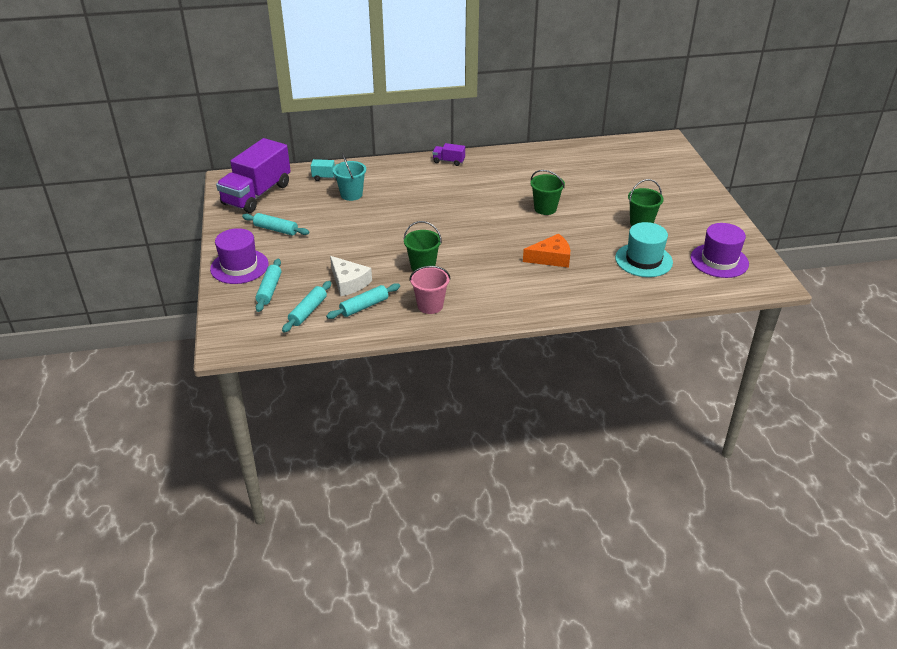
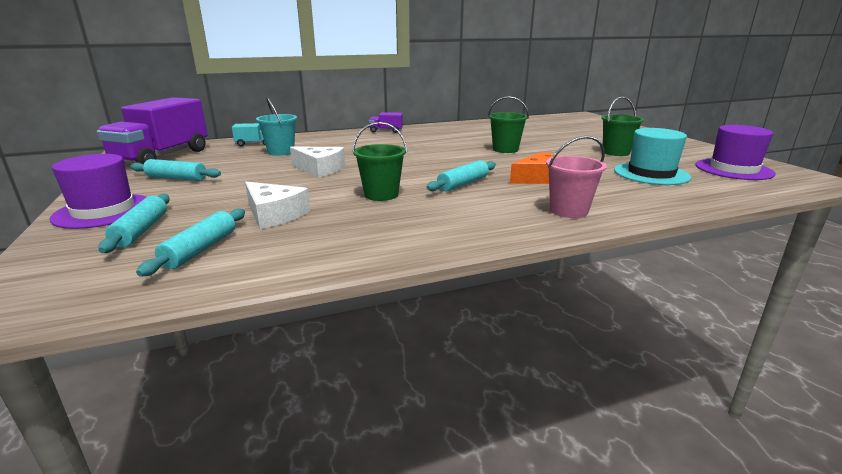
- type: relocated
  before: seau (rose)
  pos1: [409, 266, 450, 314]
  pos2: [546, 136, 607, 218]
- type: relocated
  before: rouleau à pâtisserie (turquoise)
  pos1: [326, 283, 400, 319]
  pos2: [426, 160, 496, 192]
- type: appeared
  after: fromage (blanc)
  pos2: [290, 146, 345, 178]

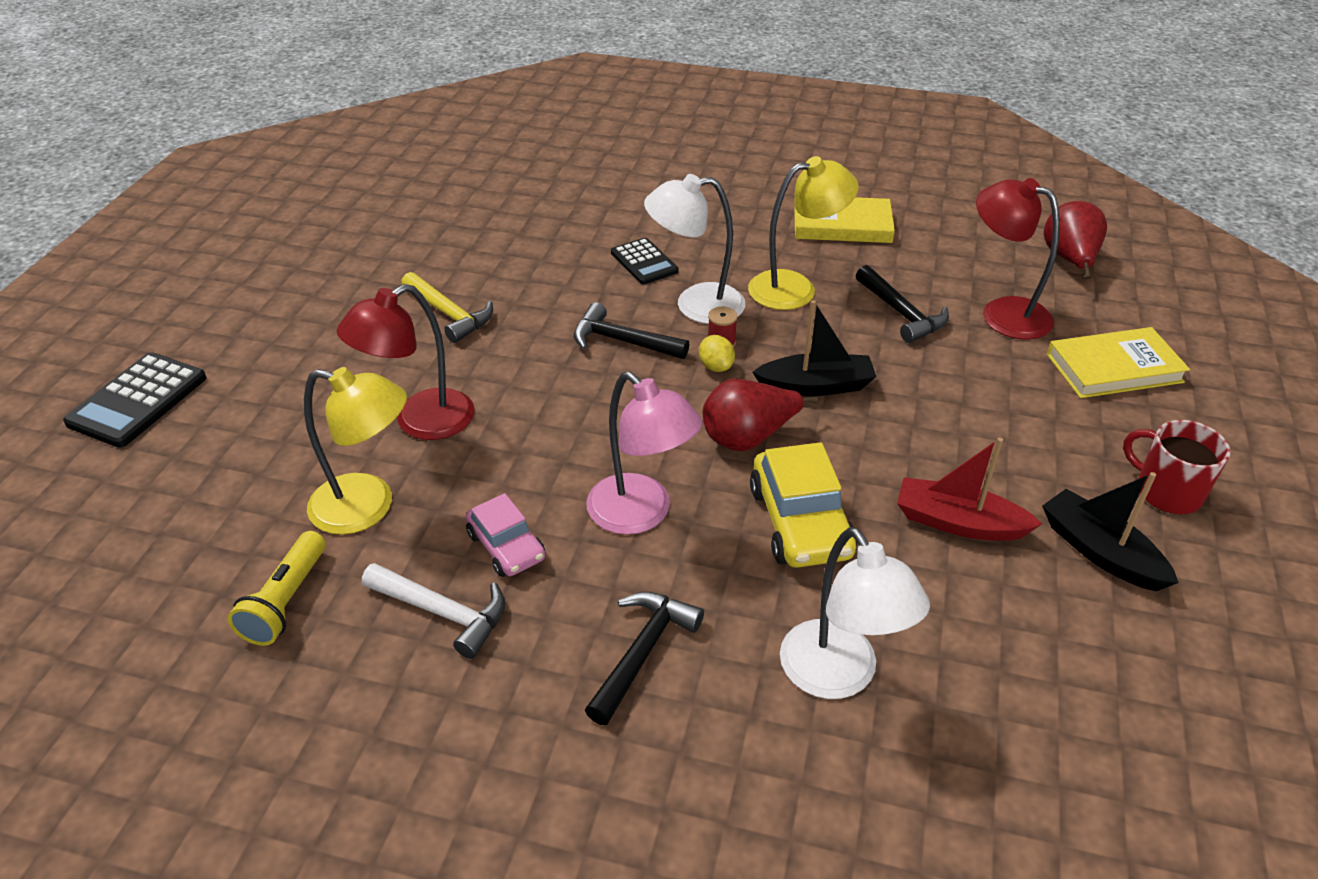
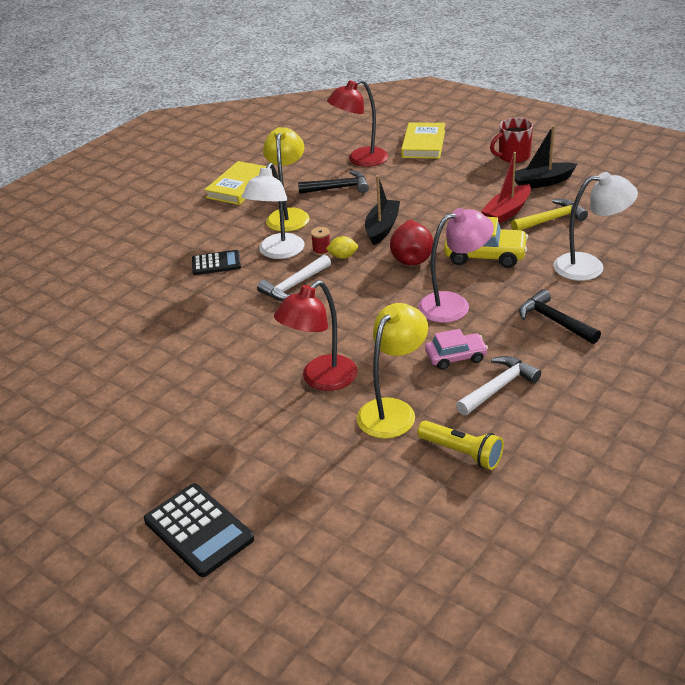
- type: missing
  before: poire (rouge)
  pos1: [1044, 201, 1107, 279]
- type: relocated
  before: marteau (jaune)
  pos1: [401, 272, 493, 343]
  pos2: [511, 199, 588, 230]
- type: spun
  before: lampe (rouge)
  pos1: [337, 284, 475, 440]
  pos2: [274, 280, 358, 391]
  turn: 60
- type: colour
  before: marteau (noir)
  after: marteau (blanc)
  pos1: [574, 302, 689, 359]
  pos2: [257, 255, 331, 301]

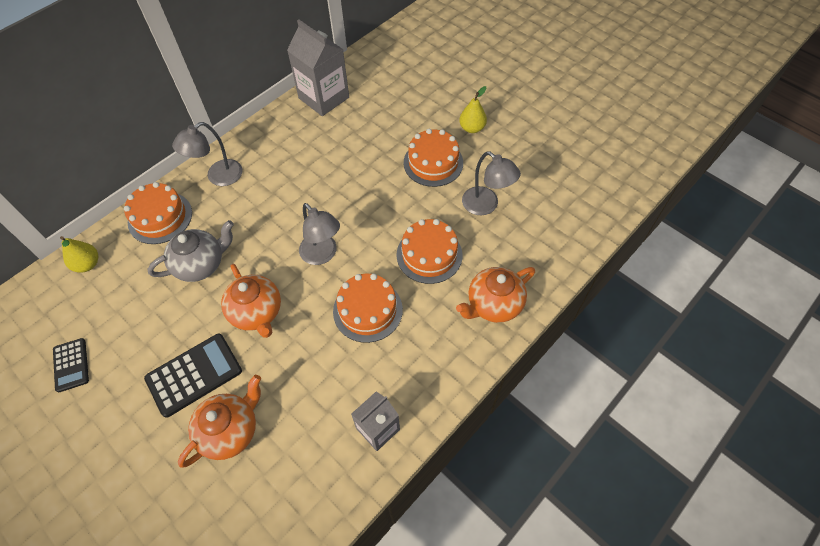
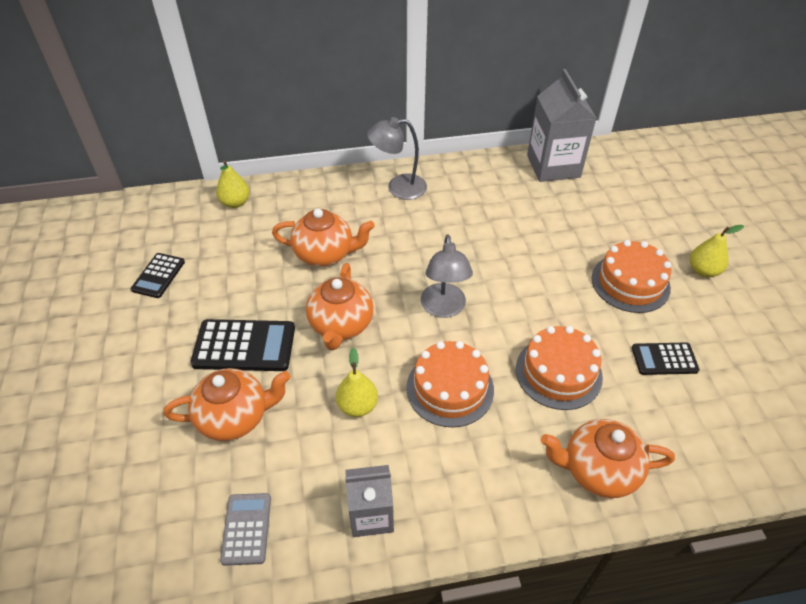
- type: exchanged
  before: lampe (gris)
  after: calculatrice (noir)
  pos1: [462, 151, 521, 215]
  pos2: [632, 342, 699, 375]
- type: missing
  before: gâteau (orange)
  pos1: [124, 182, 192, 244]
- type: colour
  before: théière (gris)
  after: théière (orange)
  pos1: [148, 220, 234, 282]
  pos2: [272, 209, 375, 266]
- type: appeared
  after: poire (jaune)
  pos2: [336, 348, 378, 417]
- type: appeared
  after: calculatrice (gris)
  pos2: [220, 493, 271, 566]

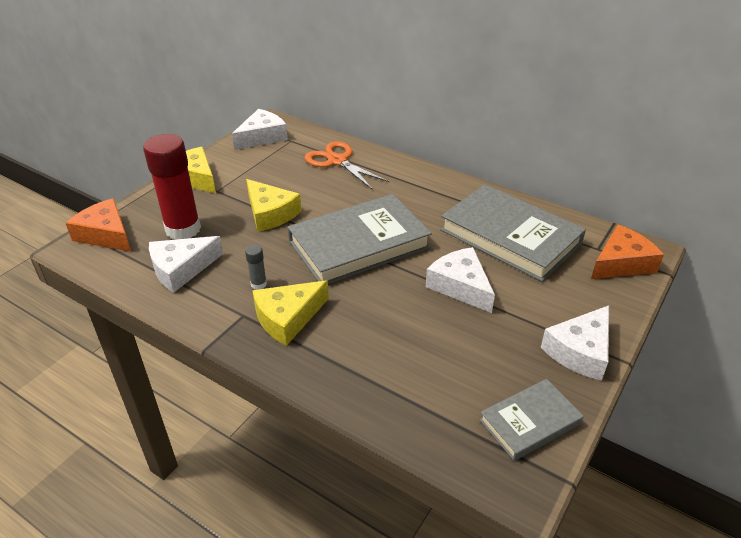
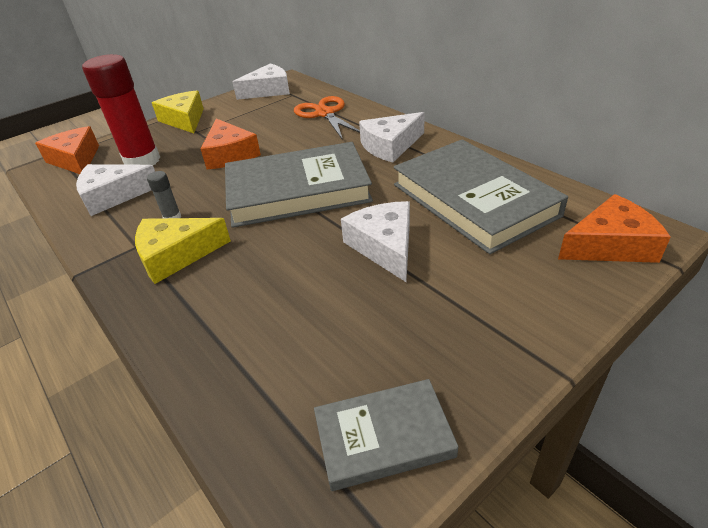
- type: colour
  before: fromage (jaune)
  after: fromage (orange)
  pos1: [246, 179, 301, 232]
  pos2: [201, 118, 261, 169]
- type: relocated
  before: fromage (blanc)
  pos1: [541, 305, 609, 381]
  pos2: [359, 112, 425, 163]

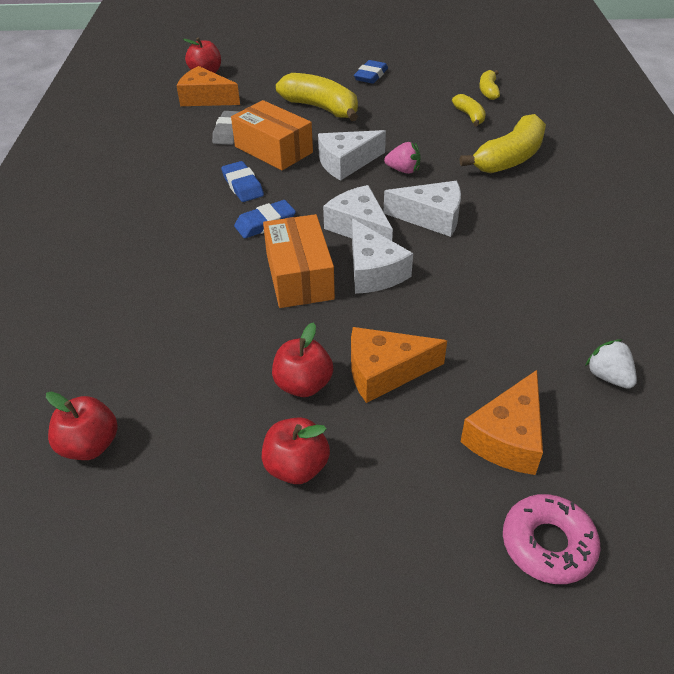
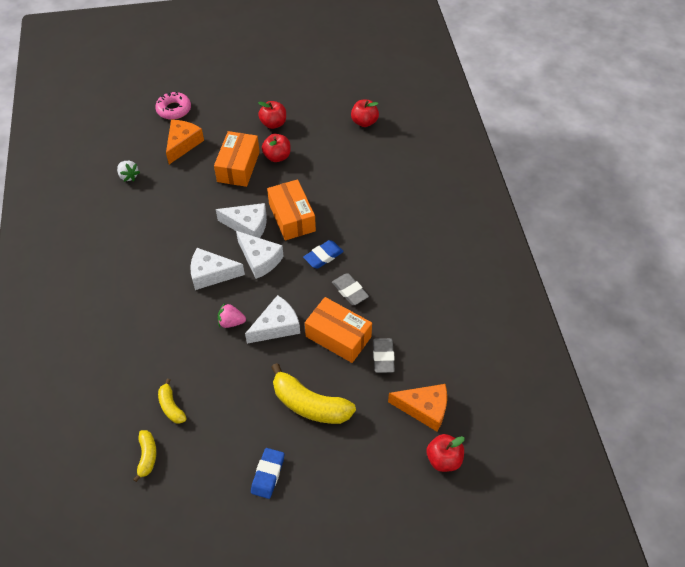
- type: missing
  before: banane (jaune)
  pos1: [460, 114, 546, 173]
- type: colour
  before: gomme (bleu)
  after: gomme (gris)
  pos1: [221, 161, 264, 202]
  pos2: [332, 273, 369, 305]
- type: spun
  before: fromage (blanc)
  pos1: [352, 219, 413, 294]
  pos2: [216, 203, 267, 238]
  turn: 135
- type: exchanged
  before: fromage (orange)
  after: boîte (orange)
  pos1: [351, 327, 447, 403]
  pos2: [214, 131, 260, 187]

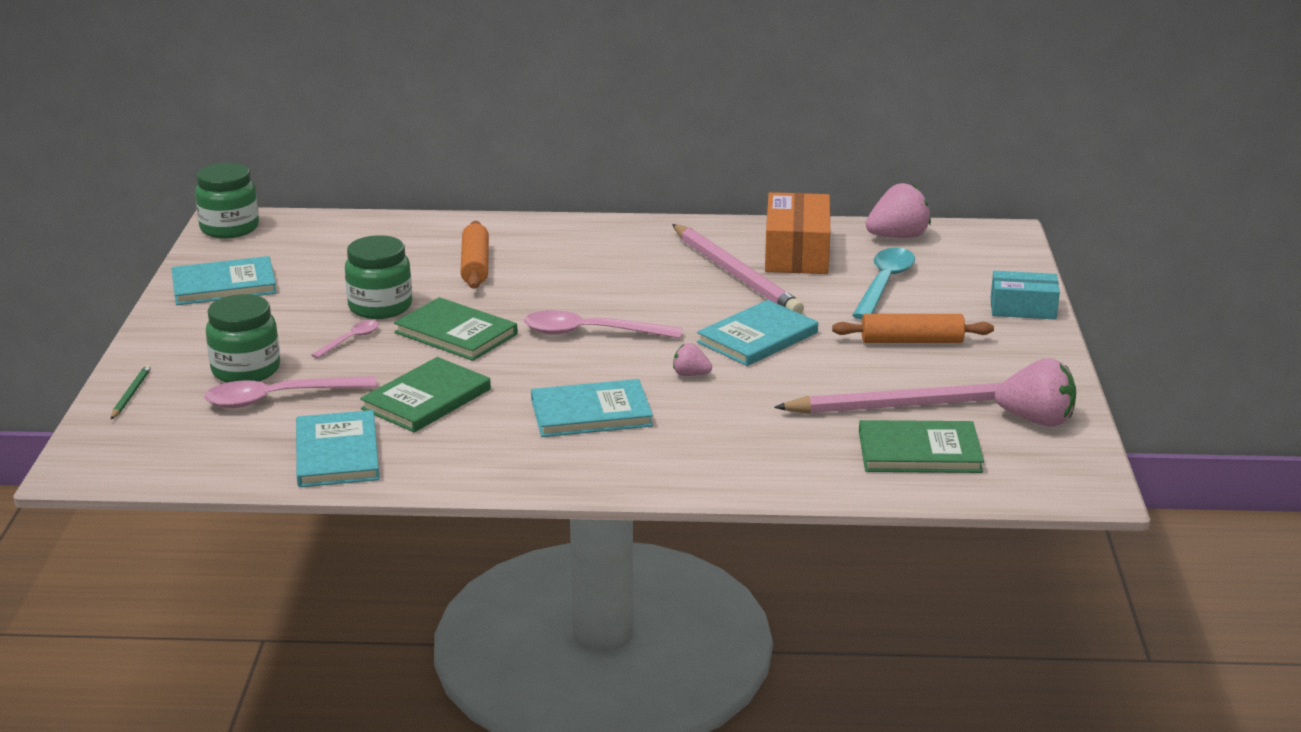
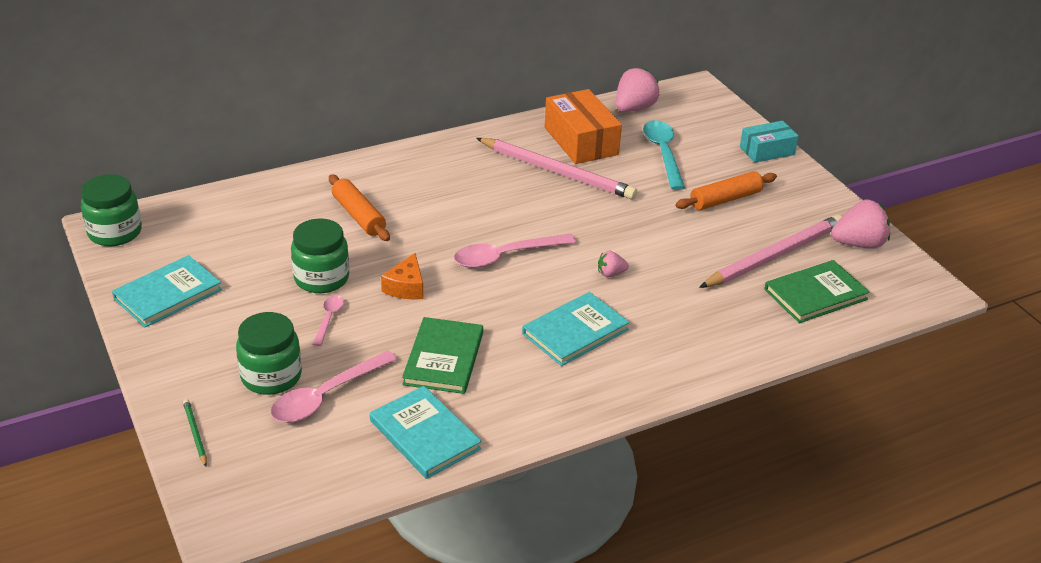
- type: exchanged
  before: livre (vert)
  after: fromage (orange)
  pos1: [394, 297, 518, 361]
  pos2: [381, 253, 423, 300]
- type: missing
  before: livre (turquoise)
  pos1: [697, 300, 818, 366]

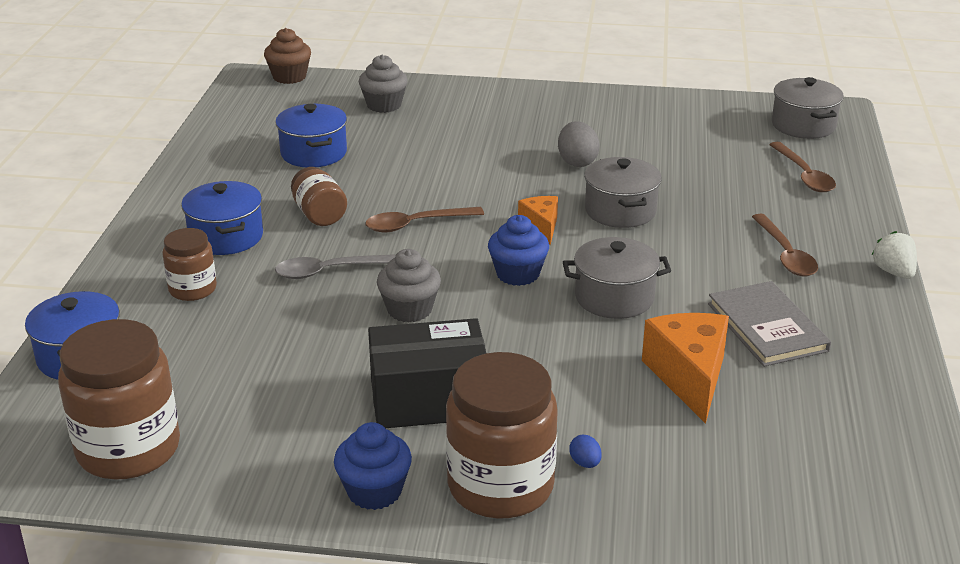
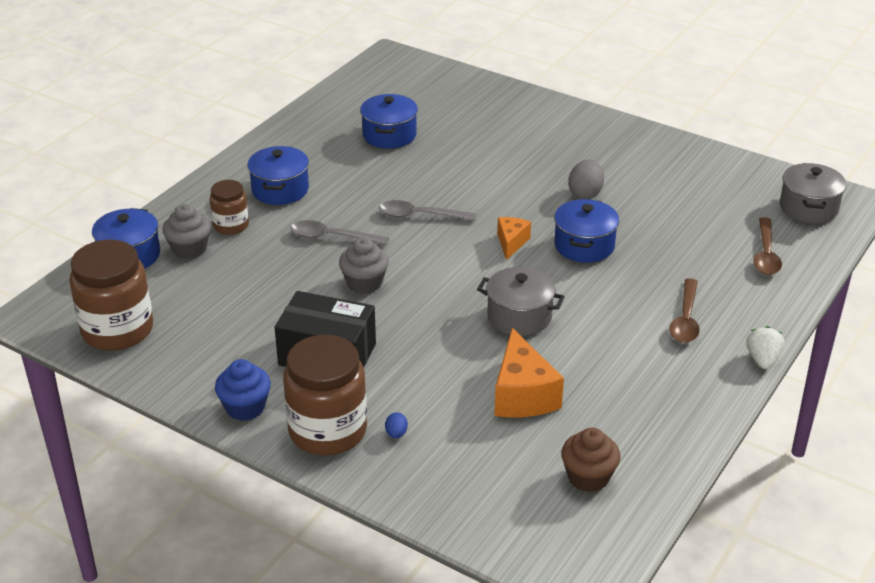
- type: relocated
  before: muffin (marron)
  pos1: [264, 28, 311, 84]
  pos2: [561, 428, 620, 492]
- type: relocated
  before: muffin (gris)
  pos1: [359, 55, 408, 113]
  pos2: [162, 204, 211, 259]
- type: colour
  before: marmite (gris)
  after: marmite (bleu)
  pos1: [584, 157, 662, 228]
  pos2: [554, 199, 619, 263]
- type: missing
  before: bocal (marron)
  pos1: [291, 167, 347, 226]
- type: colour
  before: cuillère (marron)
  after: cuillère (gris)
  pos1: [365, 207, 484, 233]
  pos2: [379, 200, 476, 221]
- type: missing
  before: muffin (bleu)
  pos1: [488, 215, 549, 286]
- type: missing
  before: livre (gris)
  pos1: [708, 281, 831, 367]
- type: spun
  before: fromage (orange)
  pos1: [642, 313, 729, 424]
  pos2: [495, 328, 564, 417]
  turn: 150

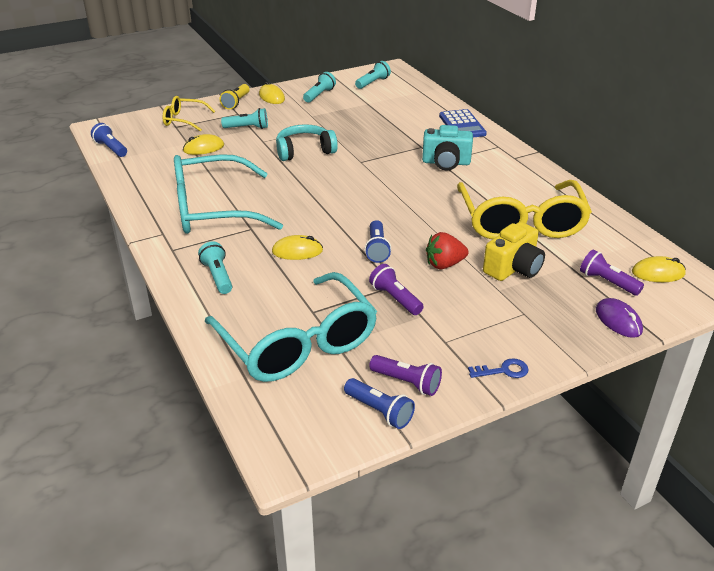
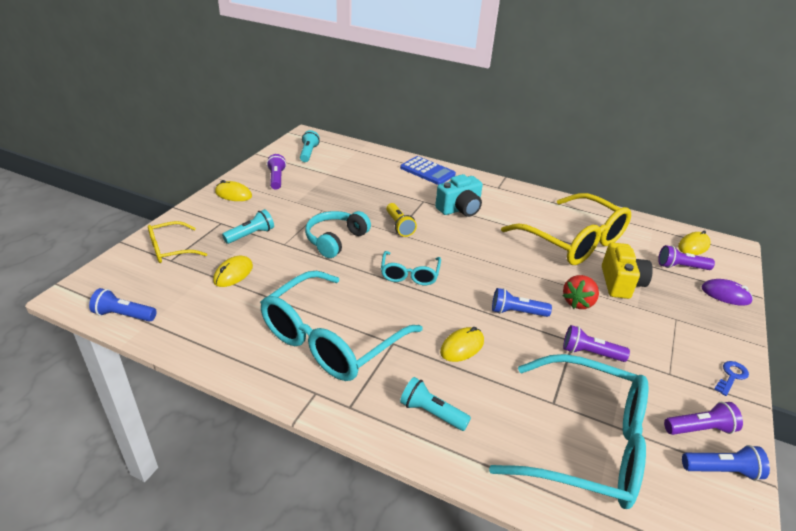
- type: colour
  before: lampe de poche (turquoise)
  after: lampe de poche (violet)
  pos1: [303, 72, 336, 103]
  pos2: [267, 154, 286, 190]
- type: relocated
  before: lampe de poche (jaune)
  pos1: [220, 84, 250, 109]
  pos2: [386, 203, 417, 237]
- type: spun
  before: lampe de poche (bleu)
  pos1: [365, 220, 391, 263]
  pos2: [492, 288, 552, 317]
  turn: 135
- type: appeared
  after: lunettes (turquoise)
  pos2: [381, 251, 441, 285]

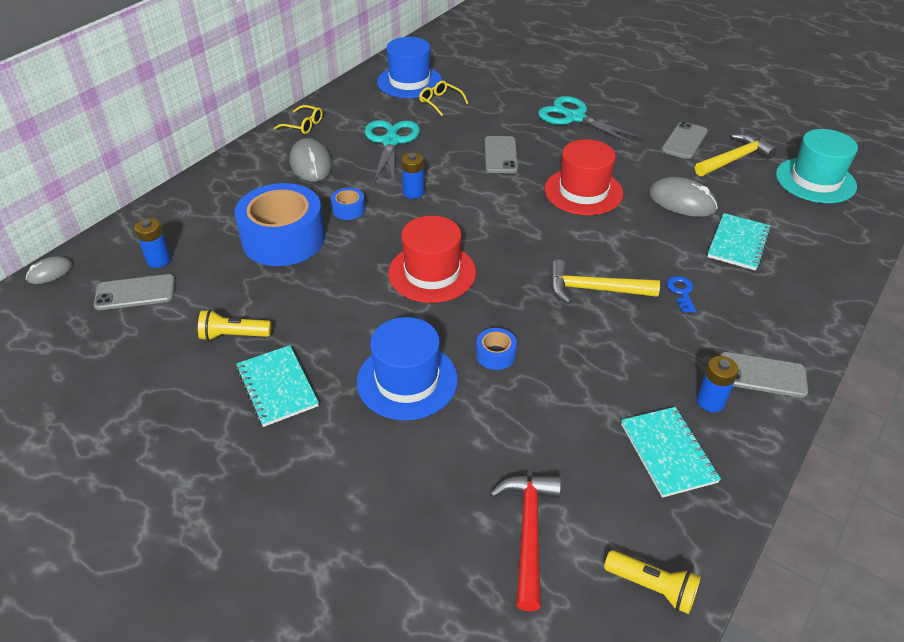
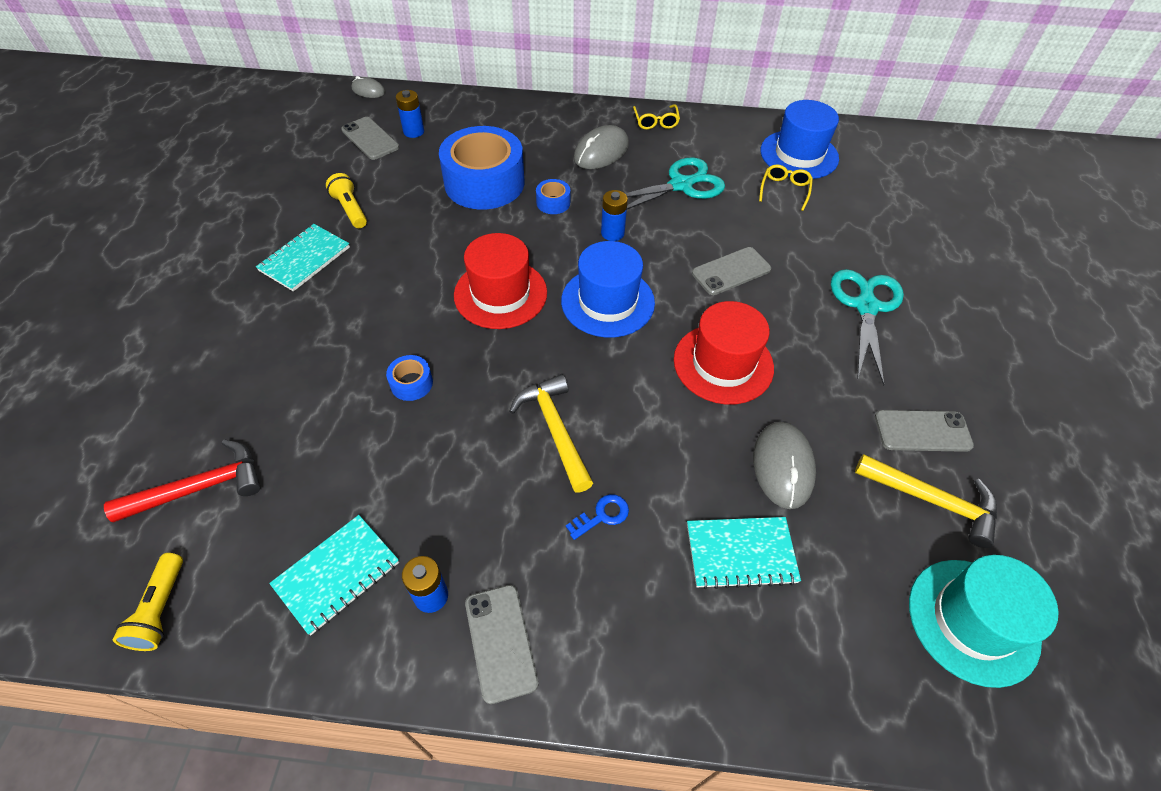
- type: relocated
  before: chapeau (bleu)
  pos1: [357, 317, 458, 420]
  pos2: [561, 241, 655, 338]

